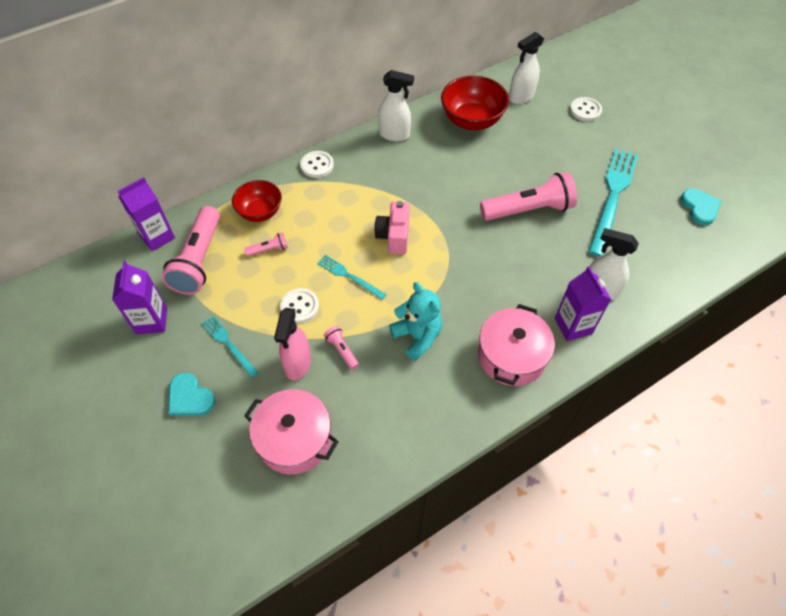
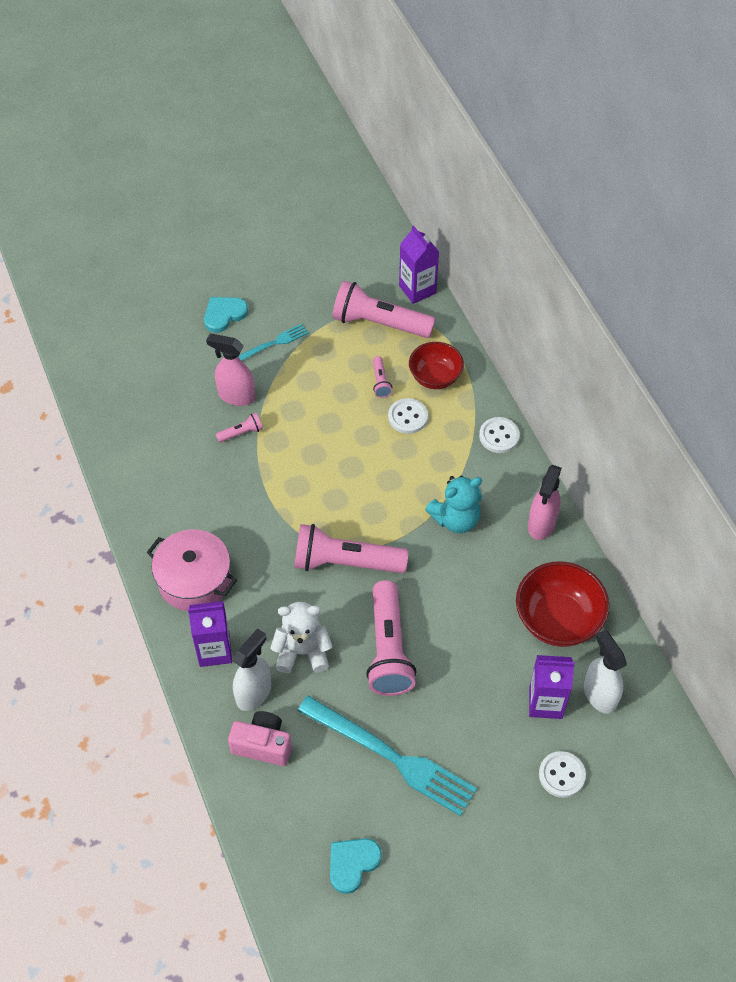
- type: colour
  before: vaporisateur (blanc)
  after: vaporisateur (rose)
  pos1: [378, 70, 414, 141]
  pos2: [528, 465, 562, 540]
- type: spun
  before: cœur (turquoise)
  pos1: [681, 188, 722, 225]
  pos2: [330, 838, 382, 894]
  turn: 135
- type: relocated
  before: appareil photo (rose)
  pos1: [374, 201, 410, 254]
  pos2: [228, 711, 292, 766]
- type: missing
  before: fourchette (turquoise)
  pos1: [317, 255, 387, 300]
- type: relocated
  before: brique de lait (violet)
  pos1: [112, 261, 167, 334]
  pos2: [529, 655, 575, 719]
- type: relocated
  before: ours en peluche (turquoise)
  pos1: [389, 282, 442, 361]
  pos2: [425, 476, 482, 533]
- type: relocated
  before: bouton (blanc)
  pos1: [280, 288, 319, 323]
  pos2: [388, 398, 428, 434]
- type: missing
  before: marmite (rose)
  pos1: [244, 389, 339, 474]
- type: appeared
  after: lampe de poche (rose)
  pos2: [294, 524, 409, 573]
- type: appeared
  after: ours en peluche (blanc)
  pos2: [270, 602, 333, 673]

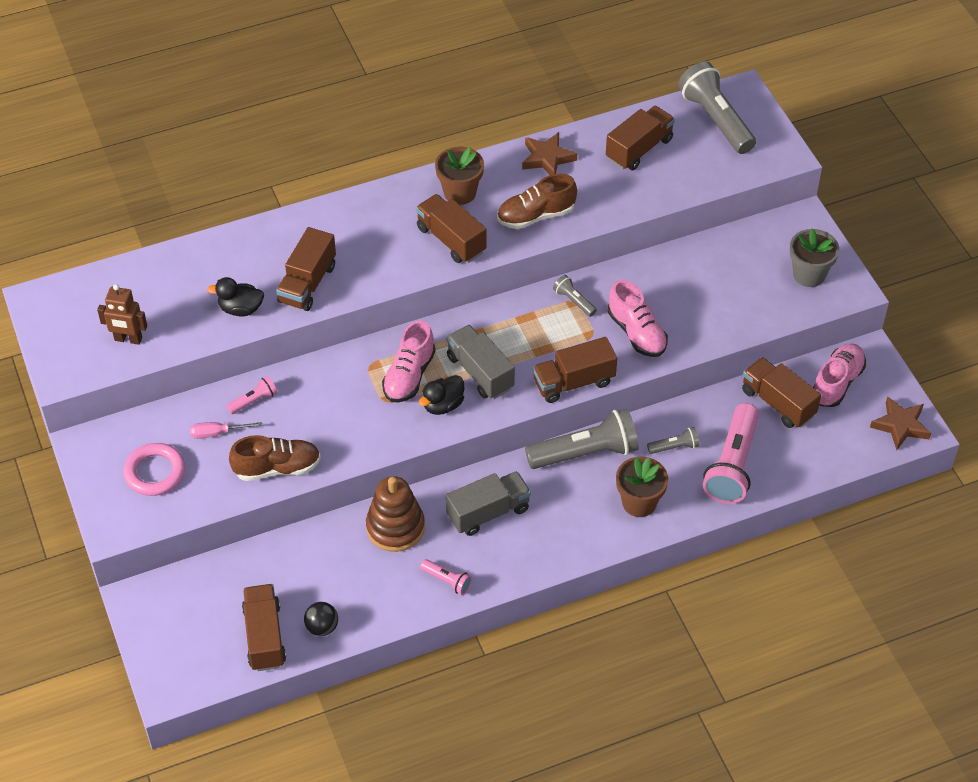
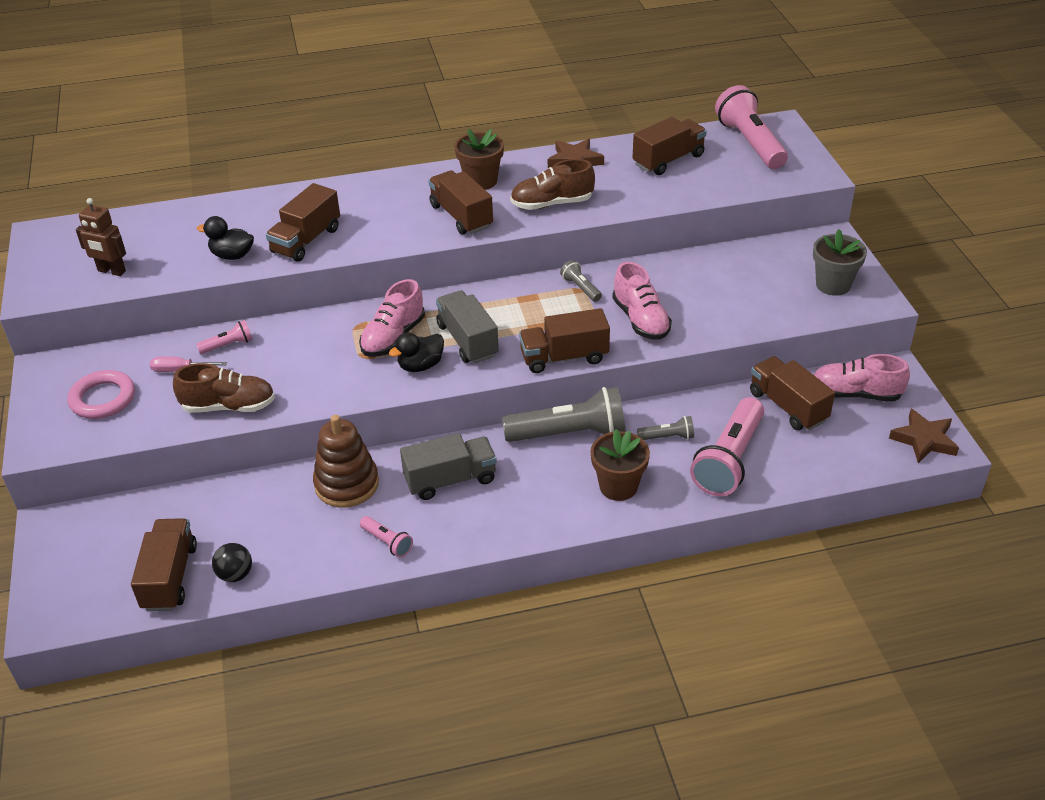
- type: colour
  before: lampe de poche (gris)
  after: lampe de poche (rose)
  pos1: [678, 62, 756, 154]
  pos2: [715, 85, 788, 169]
- type: spun
  before: chaussure (rose)
  pos1: [813, 343, 866, 407]
  pos2: [814, 354, 910, 402]
  turn: -120

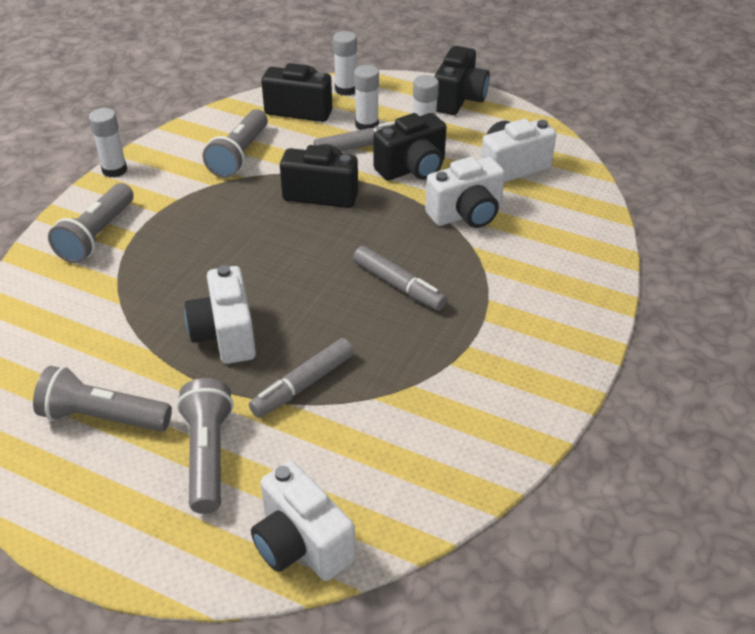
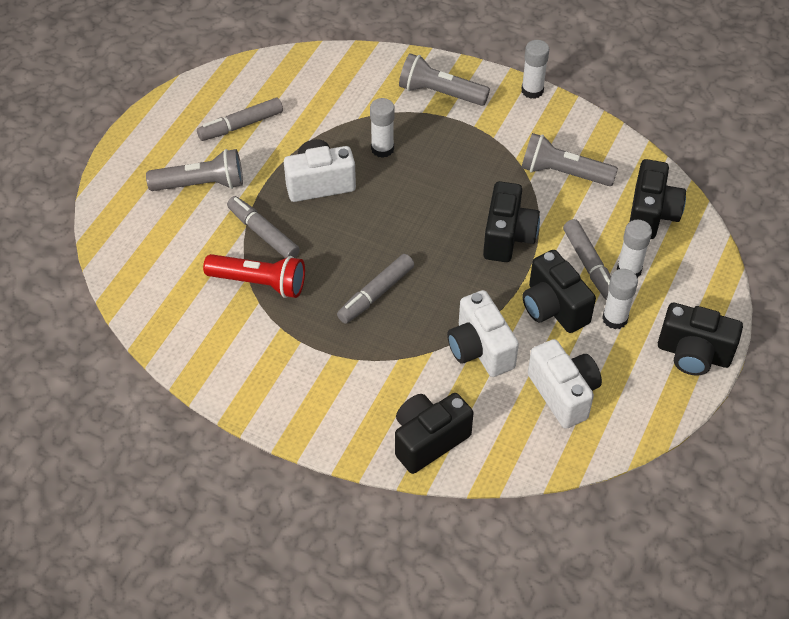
- type: relocated
  before: bâton de colle (blanc)
  pos1: [333, 31, 357, 96]
  pos2: [370, 98, 394, 158]
- type: exchanged
  before: lampe de poche (gris)
  after: feutre (gris)
  pos1: [33, 366, 172, 432]
  pos2: [197, 98, 283, 141]
- type: missing
  before: appareil photo (blanc)
  pos1: [251, 461, 355, 581]
- type: appeared
  after: lampe de poche (rouge)
  pos2: [203, 254, 305, 298]
- type: appeared
  after: appareil photo (noir)
  pos2: [395, 393, 473, 474]

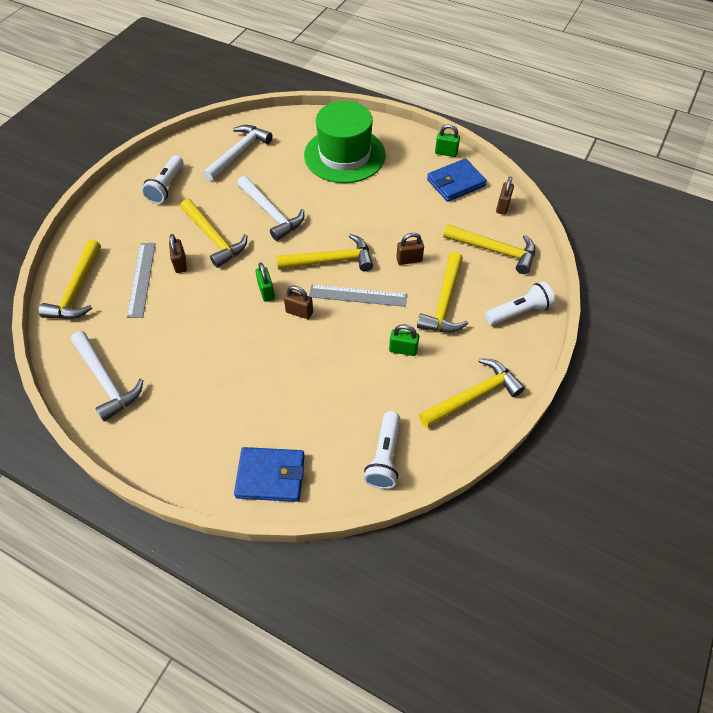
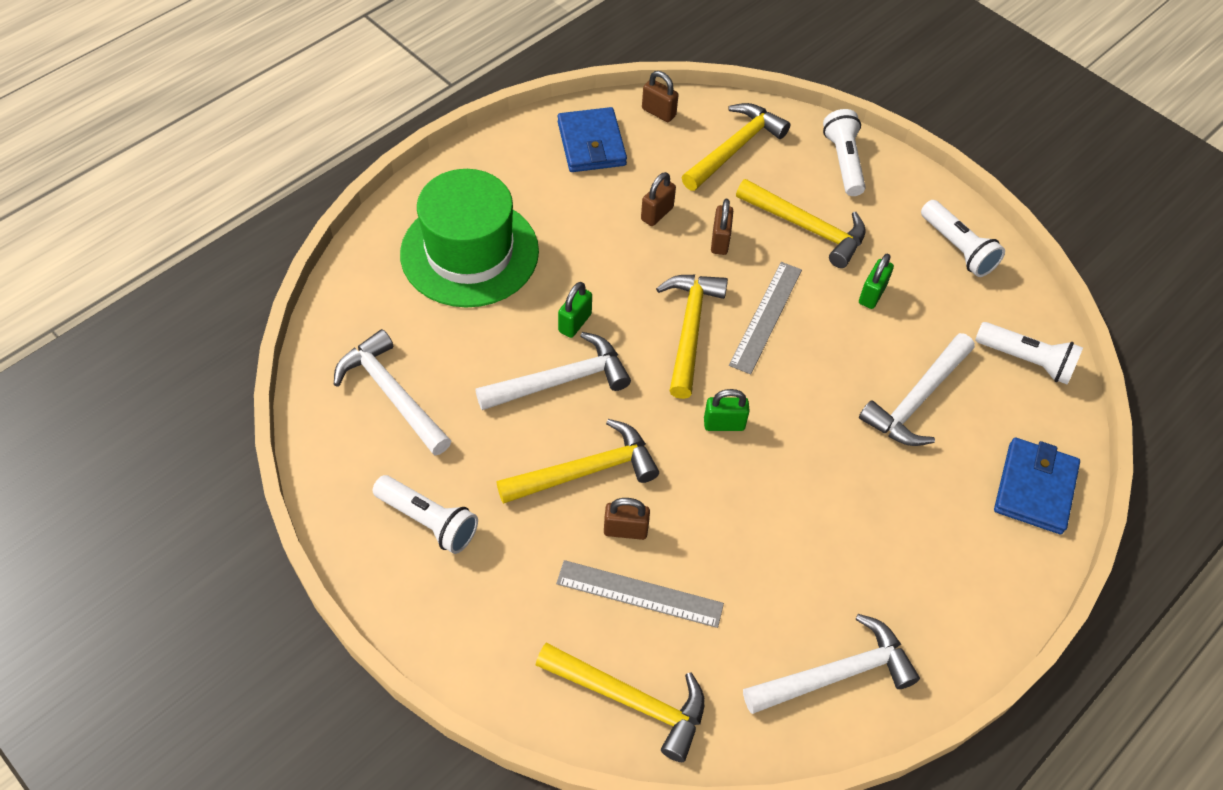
- type: relocated
  before: cadenas (vert)
  pos1: [435, 124, 460, 157]
  pos2: [558, 282, 592, 338]
- type: relocated
  before: cadenas (marron)
  pos1: [284, 286, 313, 319]
  pos2: [641, 172, 676, 226]
- type: exchanged
  before: marteau (jaune)
  after: lampe de poche (blanc)
  pos1: [419, 358, 525, 428]
  pos2: [921, 200, 1005, 277]
- type: appeared
  after: marteau (blanc)
  pos2: [859, 333, 975, 446]

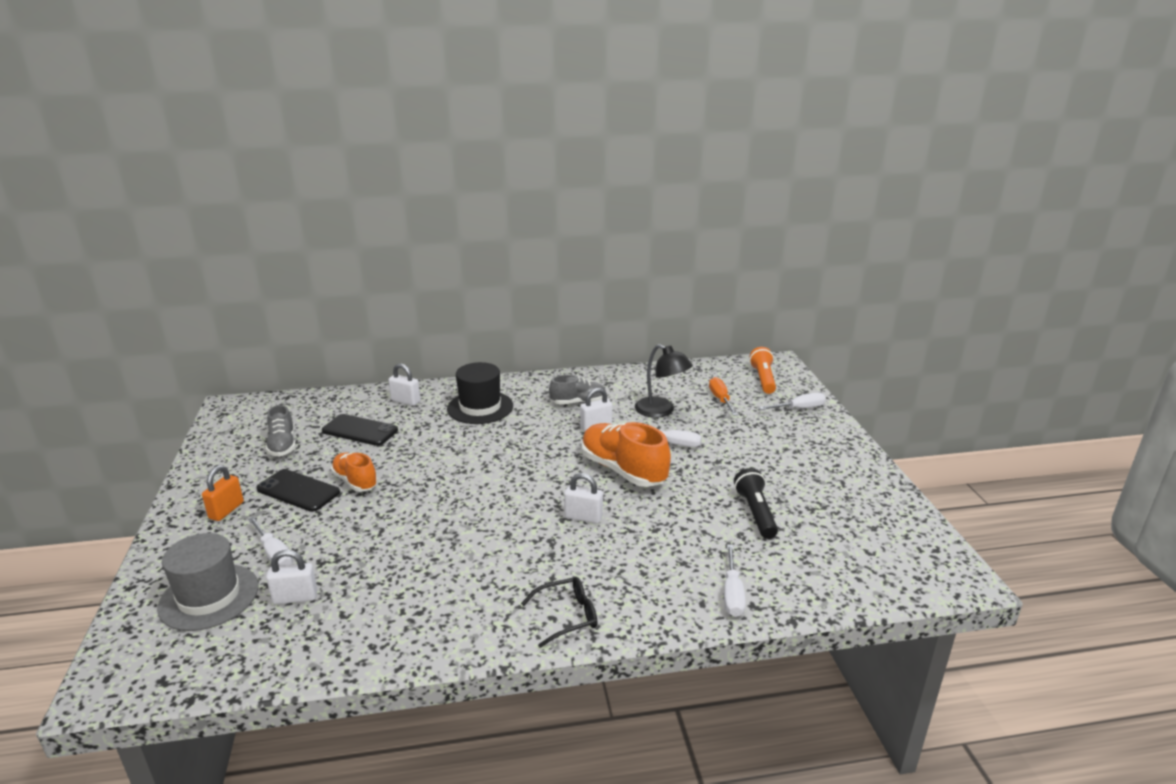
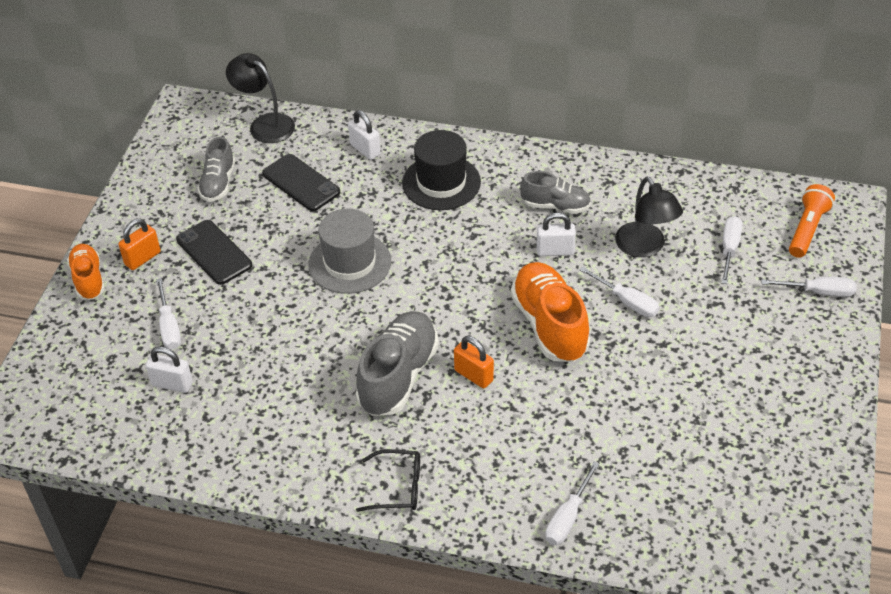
- type: colour
  before: tournevis (orange)
  after: tournevis (blanc)
  pos1: [709, 377, 738, 416]
  pos2: [721, 216, 743, 284]
- type: relocated
  before: chaussure (orange)
  pos1: [331, 453, 378, 492]
  pos2: [67, 244, 105, 300]
- type: missing
  before: lampe de poche (noir)
  pos1: [734, 468, 778, 539]
- type: colour
  before: cadenas (blanc)
  after: cadenas (orange)
  pos1: [564, 473, 603, 524]
  pos2: [454, 336, 494, 388]
- type: relocated
  before: chapeau (gris)
  pos1: [157, 533, 259, 631]
  pos2: [308, 209, 391, 294]
- type: appeared
  after: lampe (noir)
  pos2: [226, 53, 295, 143]
- type: appeared
  after: chaussure (gris)
  pos2: [356, 311, 439, 416]

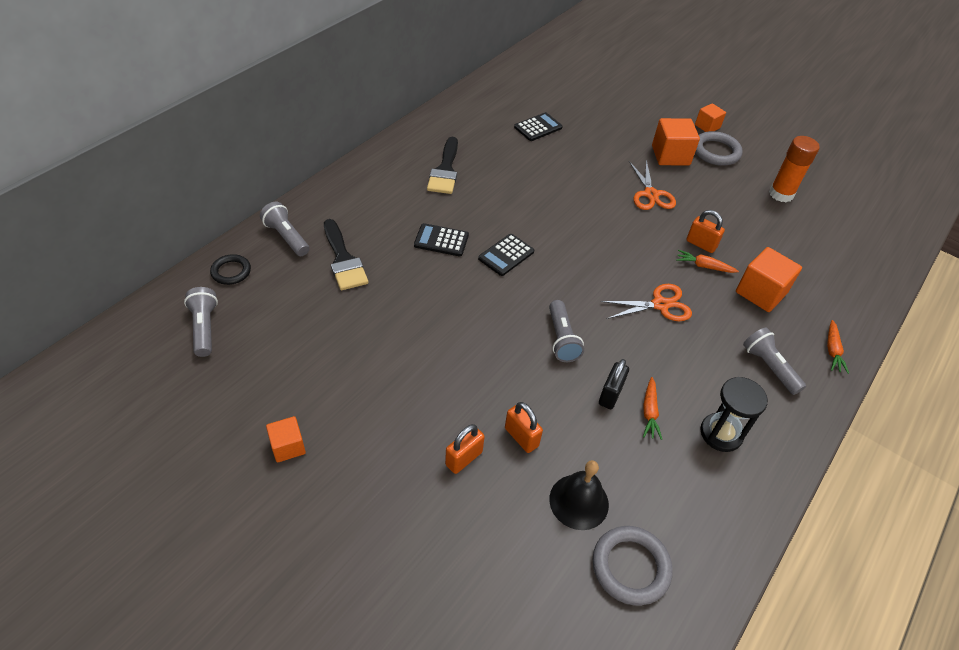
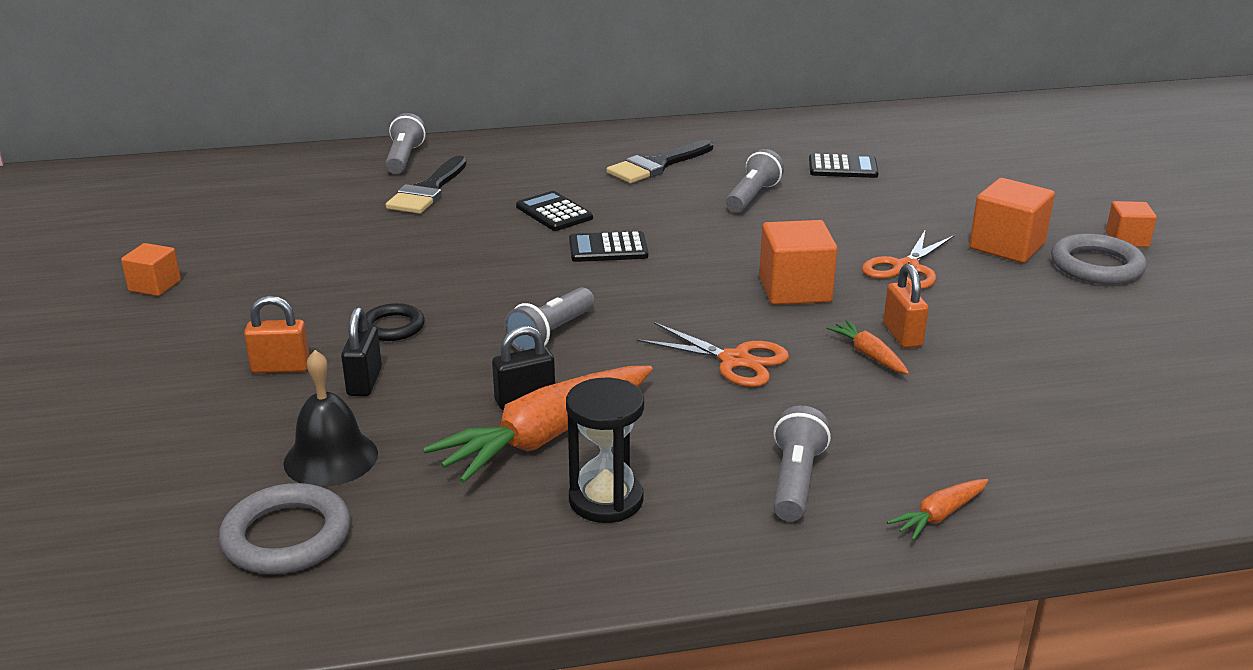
- type: missing
  before: bâton de colle (orange)
  pos1: [769, 136, 820, 202]
- type: relocated
  before: cube (orange)
  pos1: [736, 247, 802, 312]
  pos2: [759, 220, 838, 305]
- type: relocated
  before: anneau (noir)
  pos1: [210, 254, 251, 285]
  pos2: [365, 303, 425, 341]
- type: relocated
  before: lampe de poche (gris)
  pos1: [184, 287, 218, 357]
  pos2: [726, 149, 784, 212]
- type: size
  before: carotte (orange)
  pos1: [643, 377, 662, 440]
  pos2: [423, 366, 653, 483]
  scale: 2.16
- type: colour
  before: cadenas (orange)
  after: cadenas (noir)
  pos1: [505, 402, 543, 453]
  pos2: [341, 307, 382, 396]

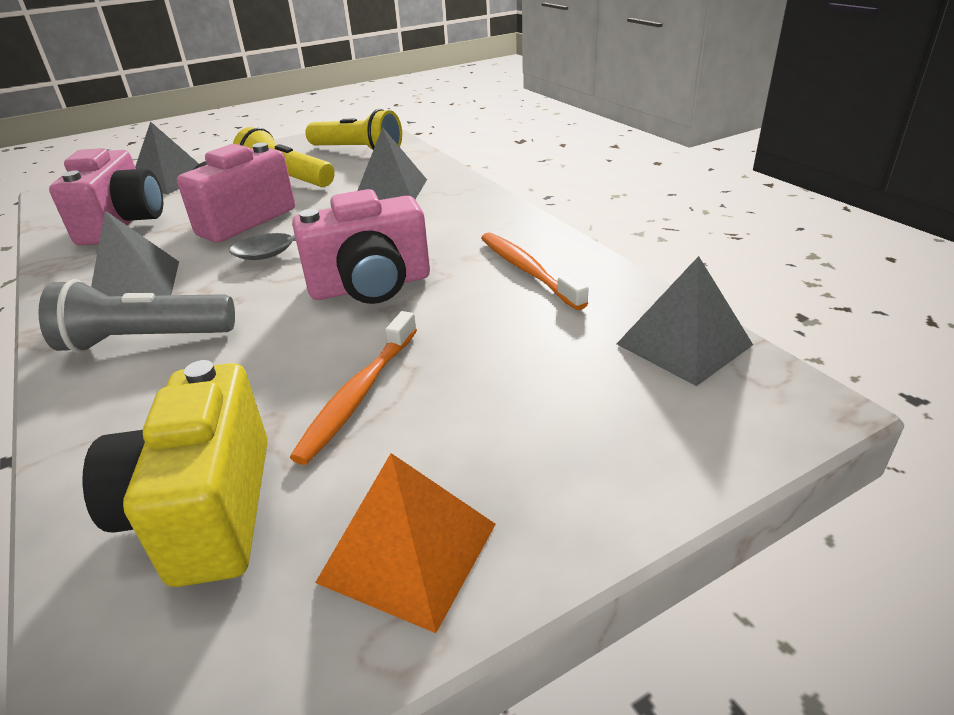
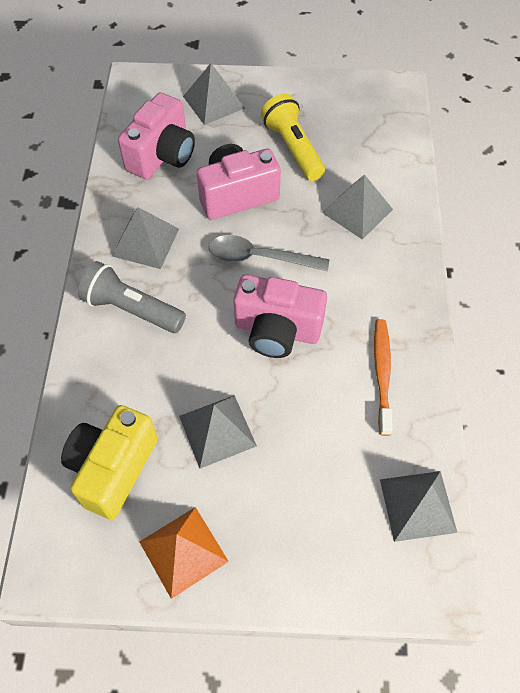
- type: missing
  before: lampe de poche (jaune)
  pos1: [305, 109, 402, 150]
- type: exchanged
  before: brosse à dents (orange)
  after: pyramide (gris)
  pos1: [290, 311, 417, 465]
  pos2: [179, 395, 257, 468]

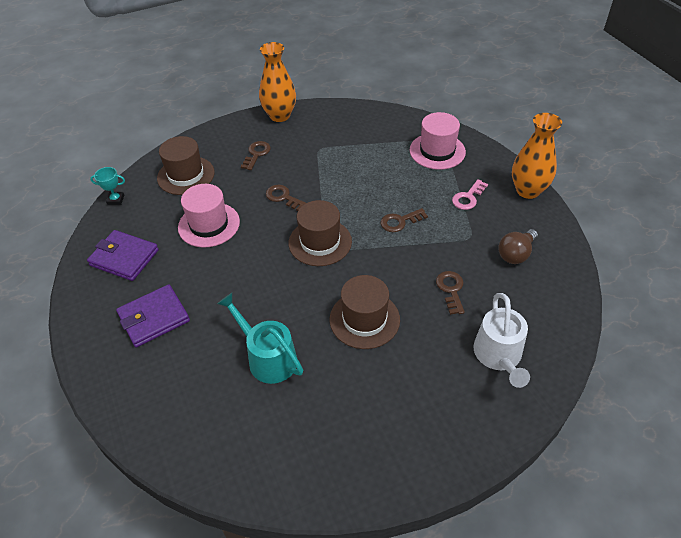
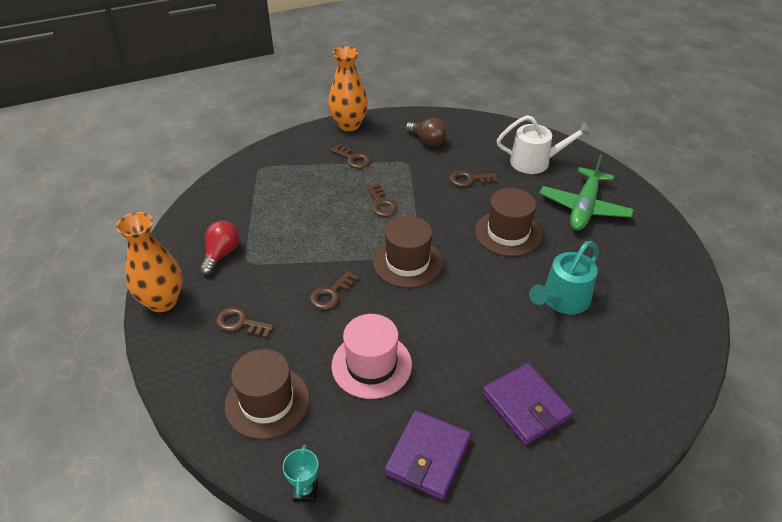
- type: missing
  before: chapeau (rose)
  pos1: [410, 112, 466, 170]
- type: colour
  before: clé (rose)
  after: clé (marron)
  pos1: [452, 179, 488, 210]
  pos2: [331, 144, 371, 169]
- type: appeared
  after: avion (vert)
  pos2: [540, 154, 634, 230]
- type: appeared
  after: ampoule (rouge)
  pos2: [199, 221, 240, 275]

